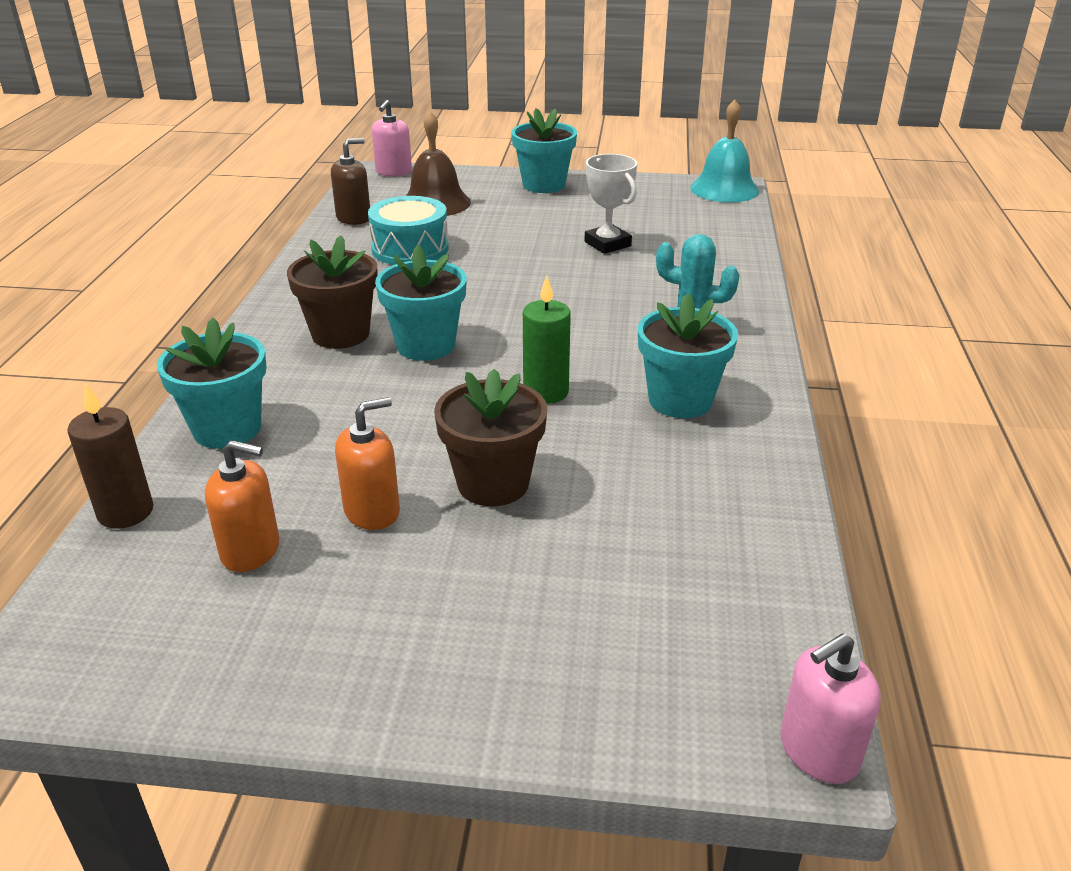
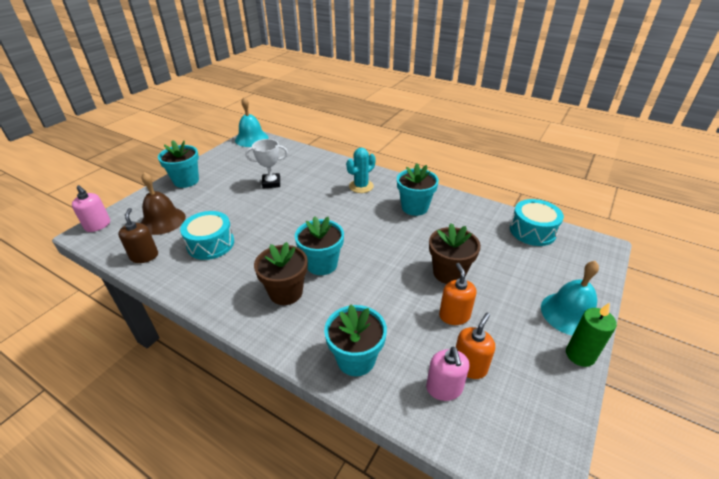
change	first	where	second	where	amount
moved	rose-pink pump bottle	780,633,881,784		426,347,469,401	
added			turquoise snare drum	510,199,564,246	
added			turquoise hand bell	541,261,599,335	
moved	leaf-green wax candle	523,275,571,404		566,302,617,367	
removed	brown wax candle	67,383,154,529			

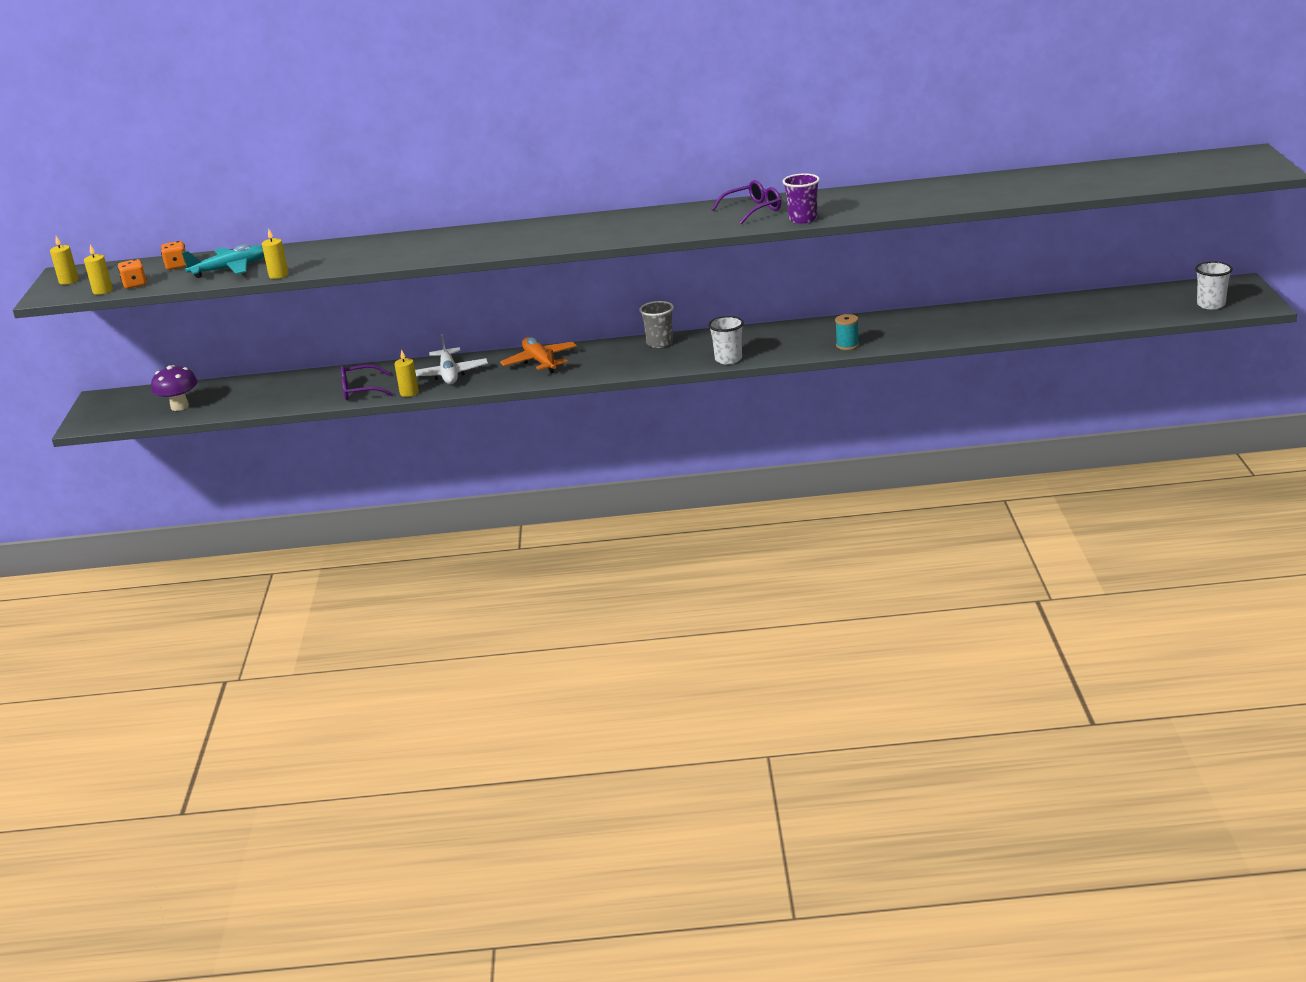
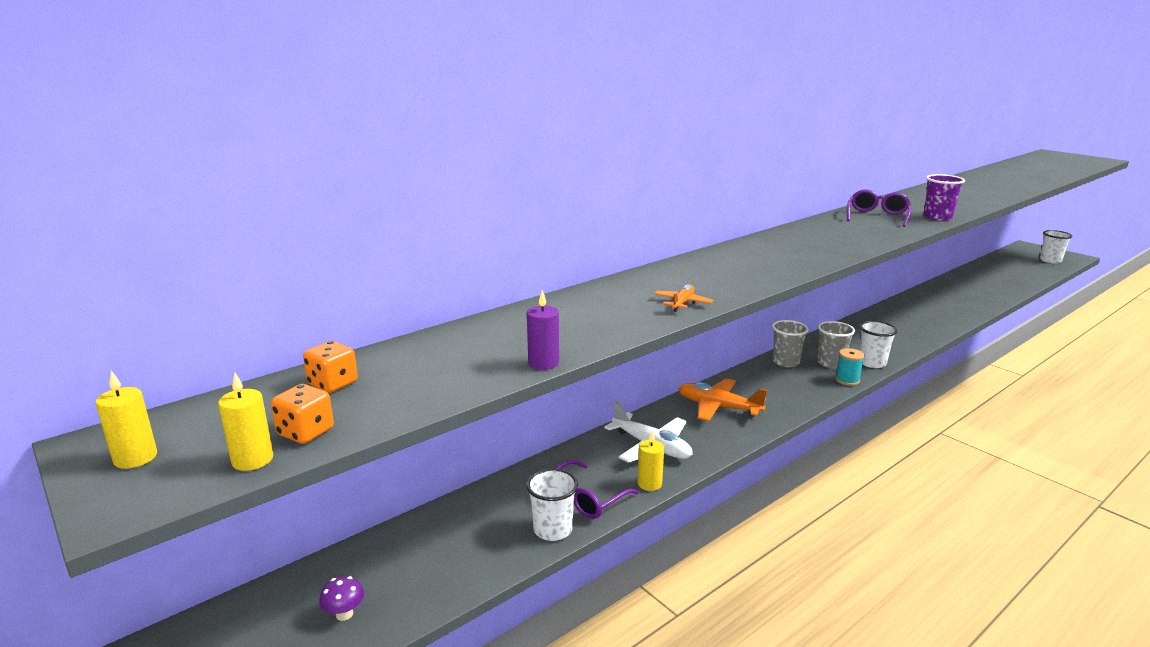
change	first	where	second	where	amount
resized	royal purple toadstool	151,365,198,411		319,576,364,621	x0.57
added			snow-white beaker	526,469,578,541	
recoloured	yellow wax candle	262,229,289,279	royal purple wax candle	527,290,559,370	
added			bright orange plane	654,284,713,312	
added			grey beaker	817,321,855,369	
moved	turquoise spool	835,314,859,350		835,348,865,386	
removed	turquoise plane	181,244,264,278			

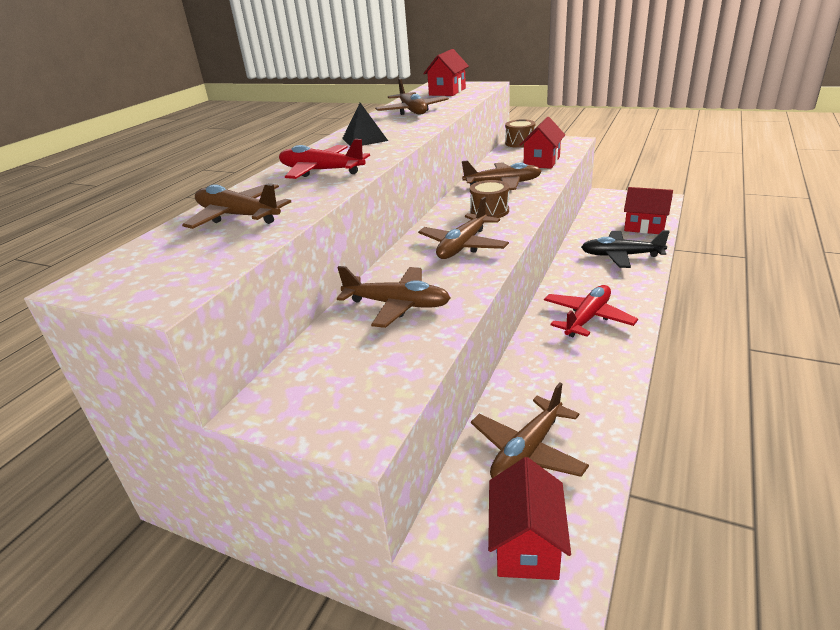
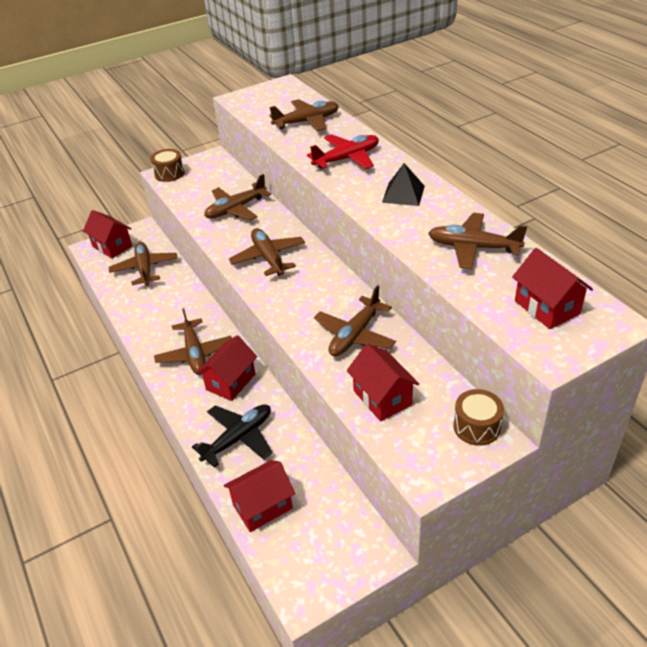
change	first	where	second	where	amount
moved	brown snare drum	470,180,509,218		150,149,185,182	
recoloured	scarlet plane	544,285,638,337	brown plane	154,308,232,375	
added			scarlet cottage	197,335,257,401	

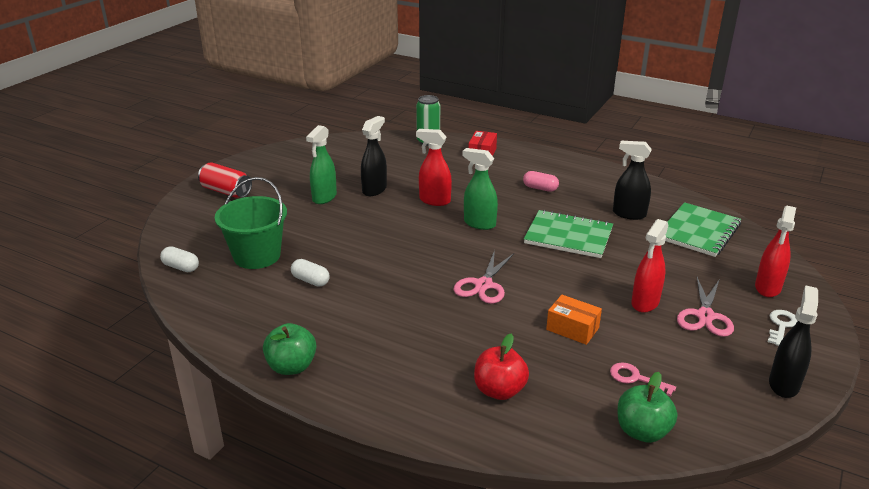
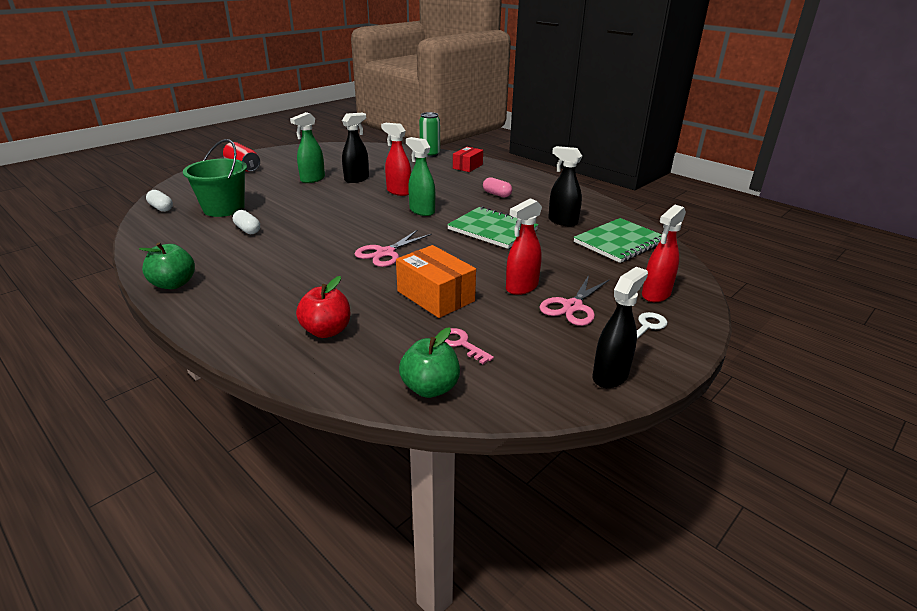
change	first	where	second	where	amount
resized	bright orange parcel	546,295,602,345		396,245,476,318	x1.56

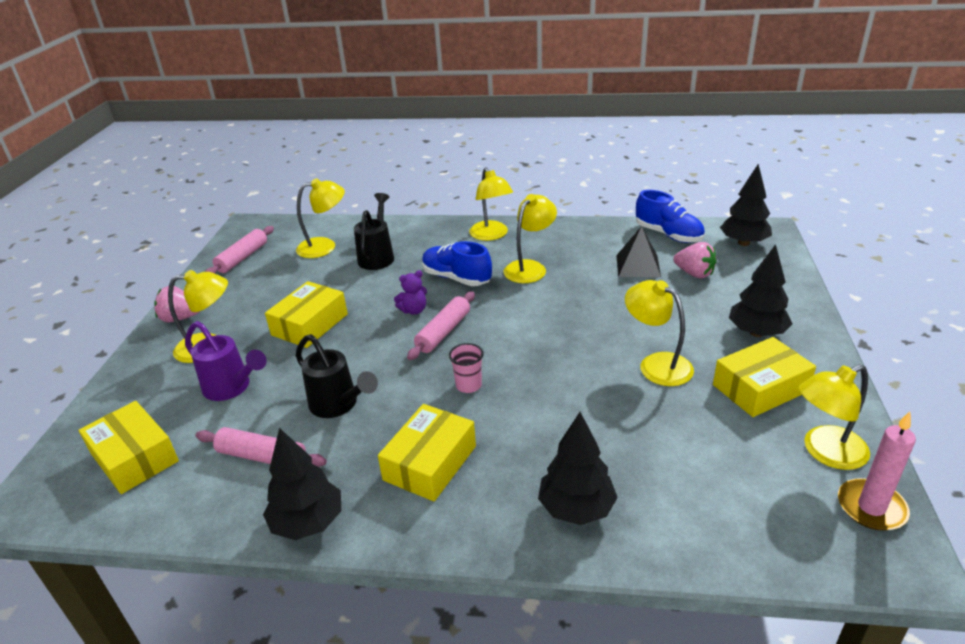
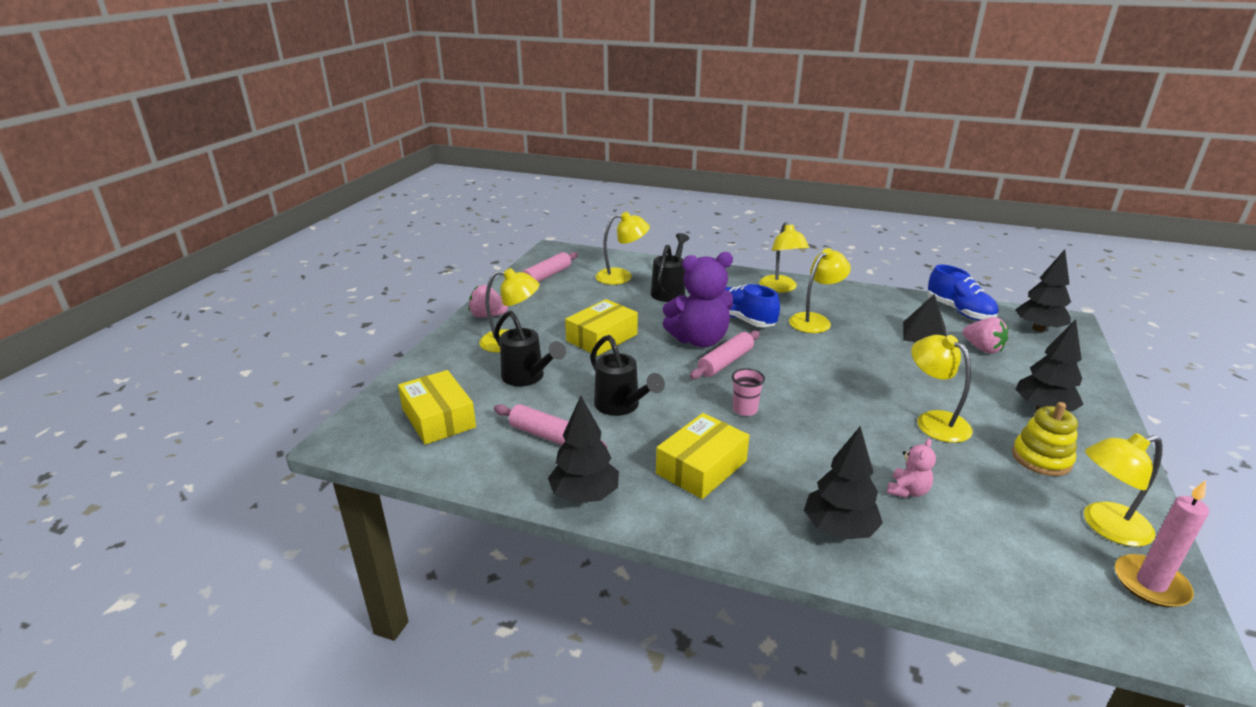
change	first	where	second	where	amount
recoloured	royal purple watering pot	185,321,267,401	ebony watering pot	494,311,566,386	
resized	royal purple teddy	394,270,427,315		663,252,733,347	x2.19
added			rose-pink teddy	887,439,936,498	
replaced	yellow parcel	713,337,816,417	yellow stacking rings	1012,402,1078,476	

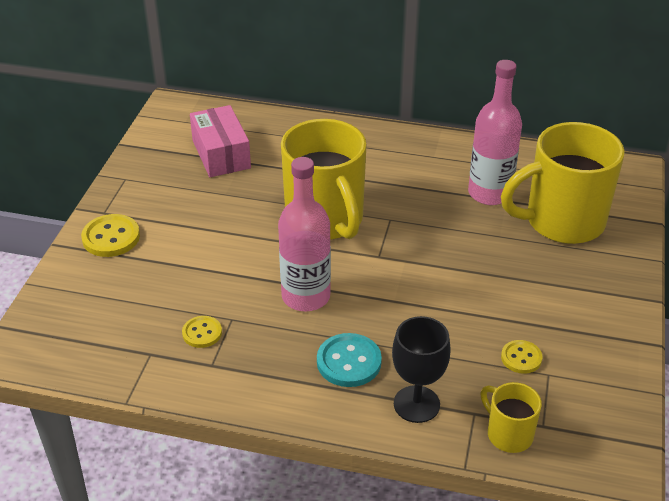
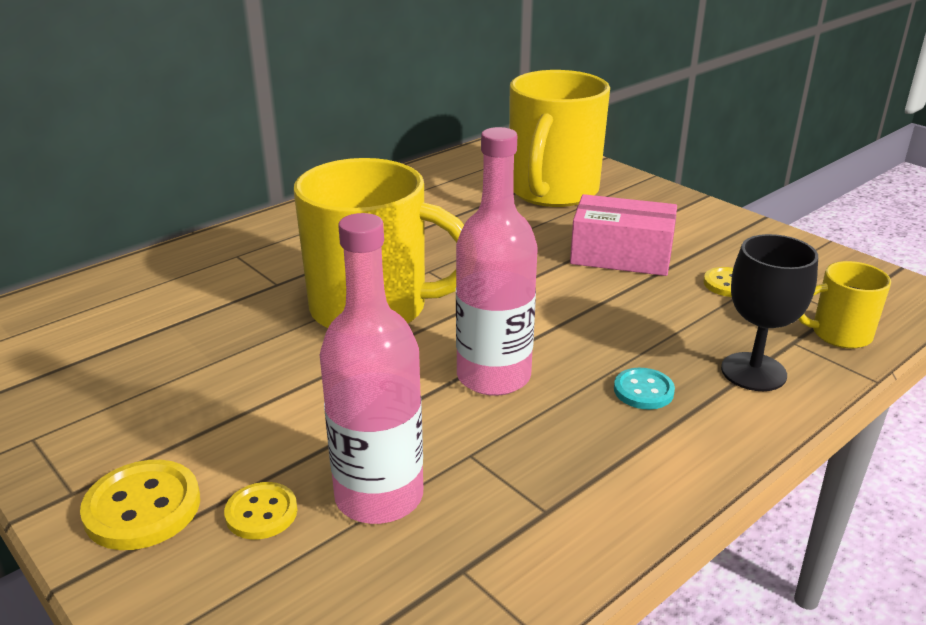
change	first	where	second	where	amount
moved	yellow sewing button	182,316,222,348		224,482,297,539	
moved	rose-pink drink bottle	468,60,522,205		320,213,423,524	
moved	rose-pink parcel	190,105,251,177		570,194,677,276	
resized	turquoise sewing button	317,333,382,387		614,368,675,409	x0.63

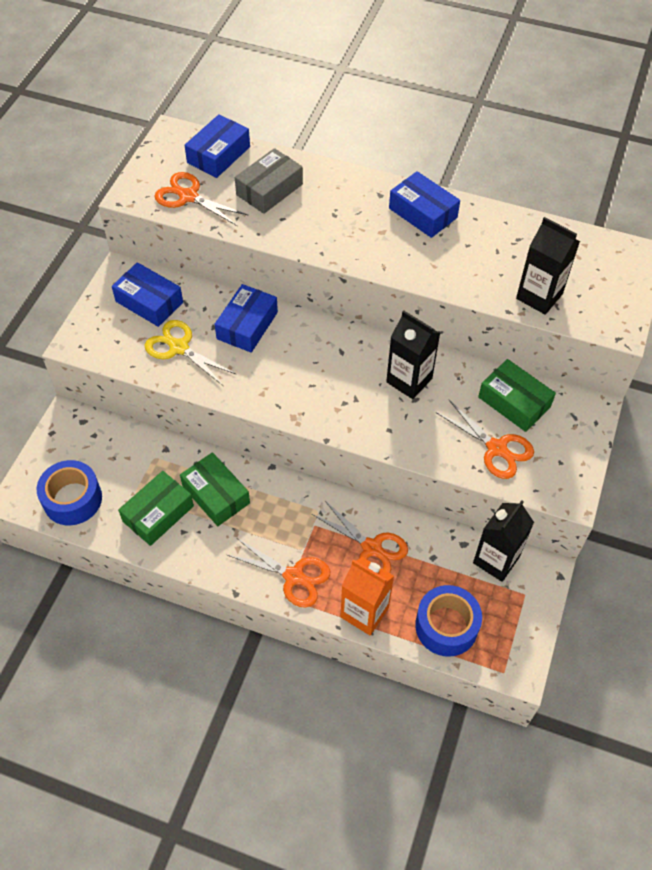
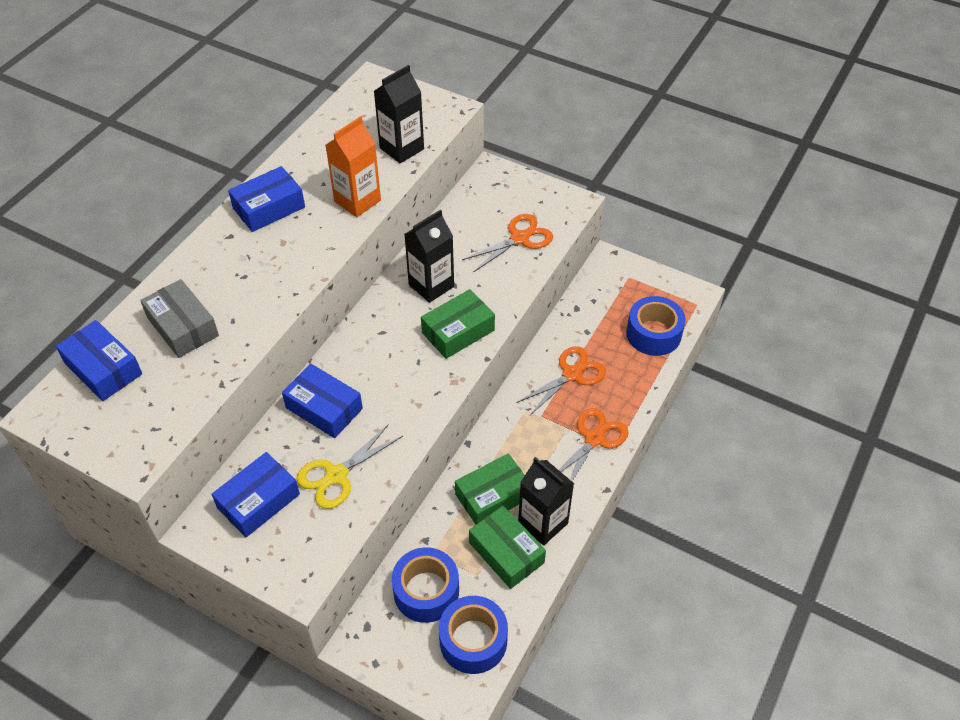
change	first	where	second	where	amount
moved	bright orange carton	340,557,394,636		326,116,381,217	
added			cobalt tape	392,547,459,623	
moved	leaf-green parcel	478,359,556,432		421,289,495,359	
moved	ebony carton	473,500,534,582		518,457,574,546	
removed	bright orange pair of scissors	154,172,248,226			

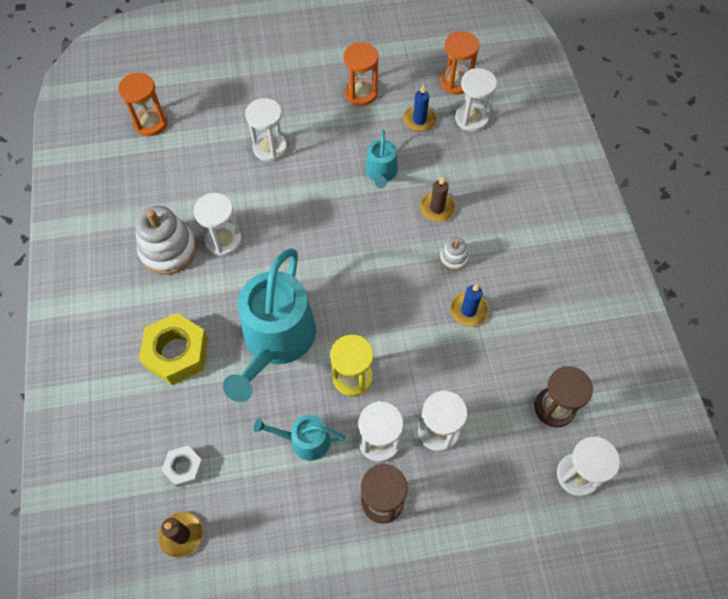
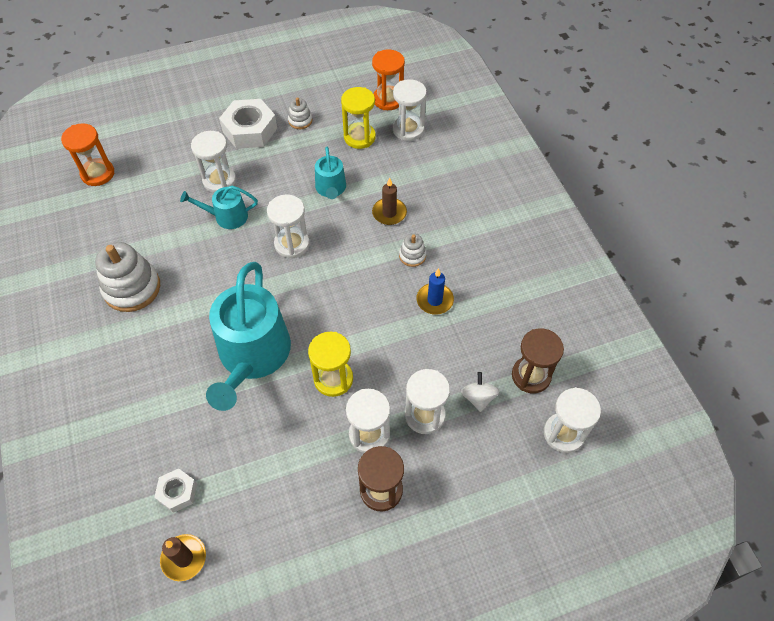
change	first	where	second	where	amount
moved	turquoise watering pot	253,415,345,461		180,186,258,229	
added			snow-white nut	219,99,277,149	
moved	snow-white sand timer	194,193,242,256		267,194,310,259	
replaced	bright orange sand timer	344,42,378,106	snow-white stacking rings	288,97,312,129	
replaced	cobalt wax candle	403,84,437,132	yellow sand timer	341,87,376,149	
added			snow-white toy top	461,372,500,412	
removed	yellow nut	139,313,208,385			

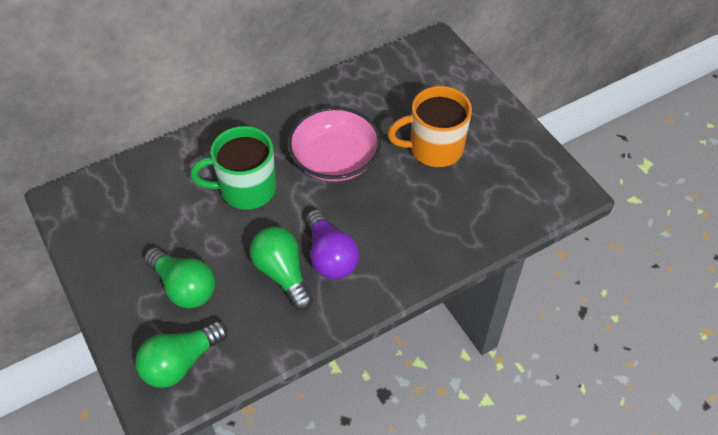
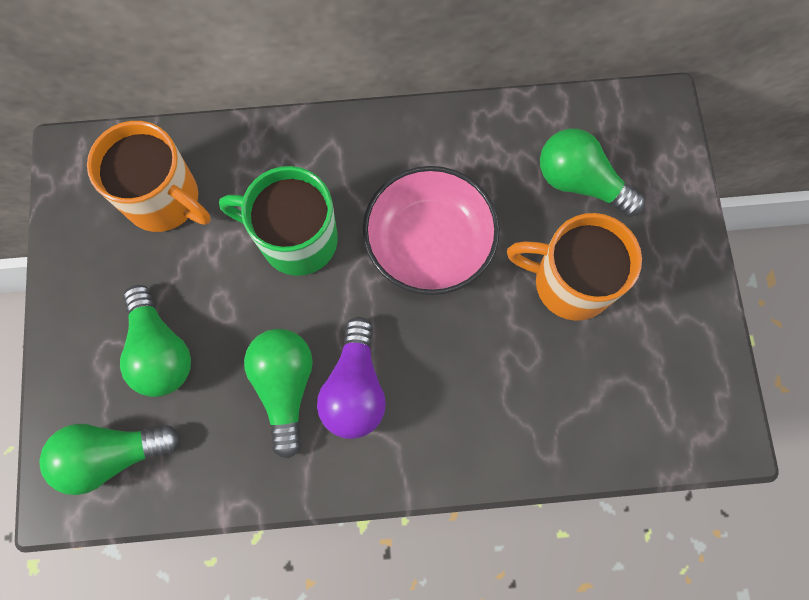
change	first	where	second	where	amount
added			bright orange tea mug	87,121,211,232	
added			leaf-green bulb	540,129,645,217	

